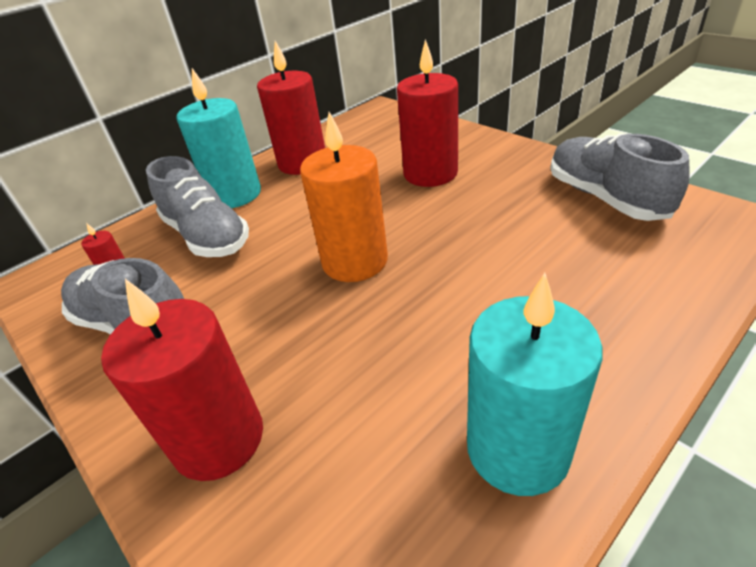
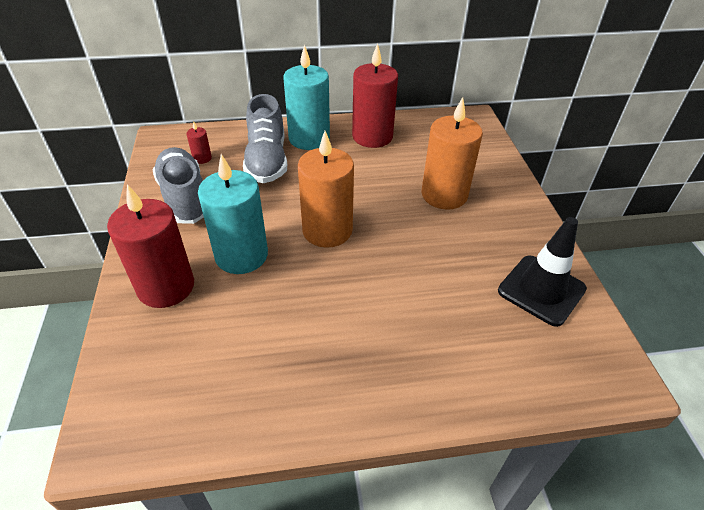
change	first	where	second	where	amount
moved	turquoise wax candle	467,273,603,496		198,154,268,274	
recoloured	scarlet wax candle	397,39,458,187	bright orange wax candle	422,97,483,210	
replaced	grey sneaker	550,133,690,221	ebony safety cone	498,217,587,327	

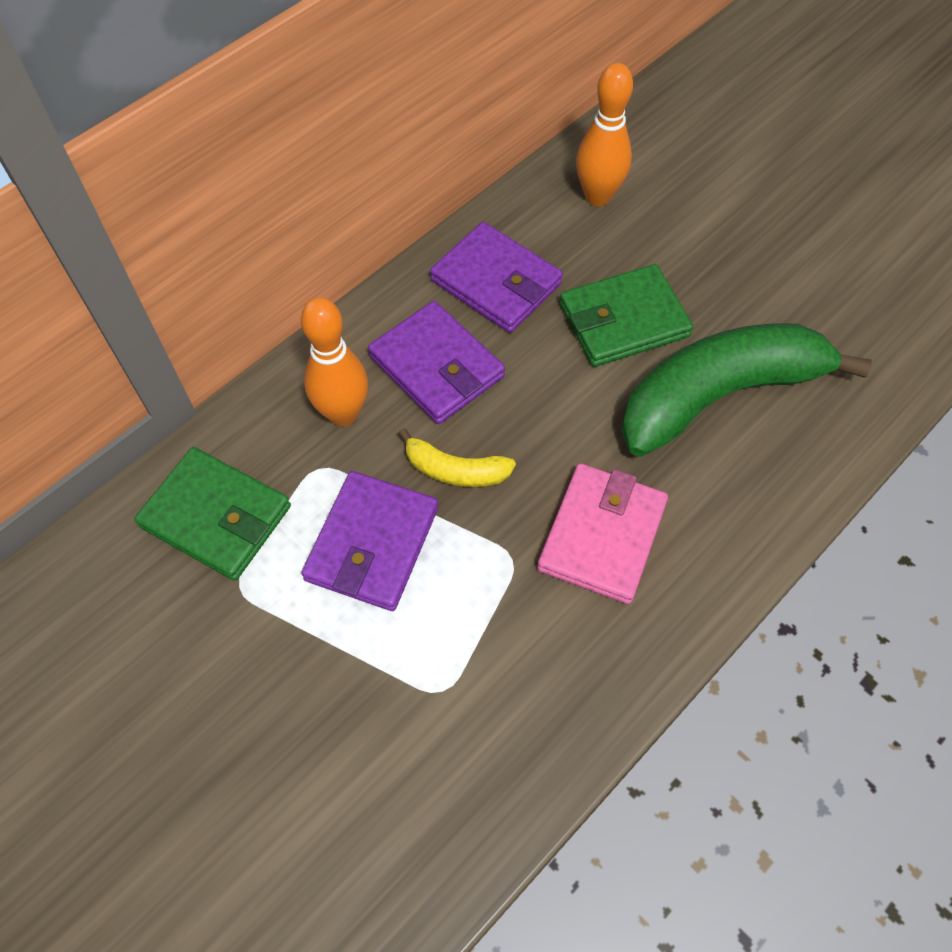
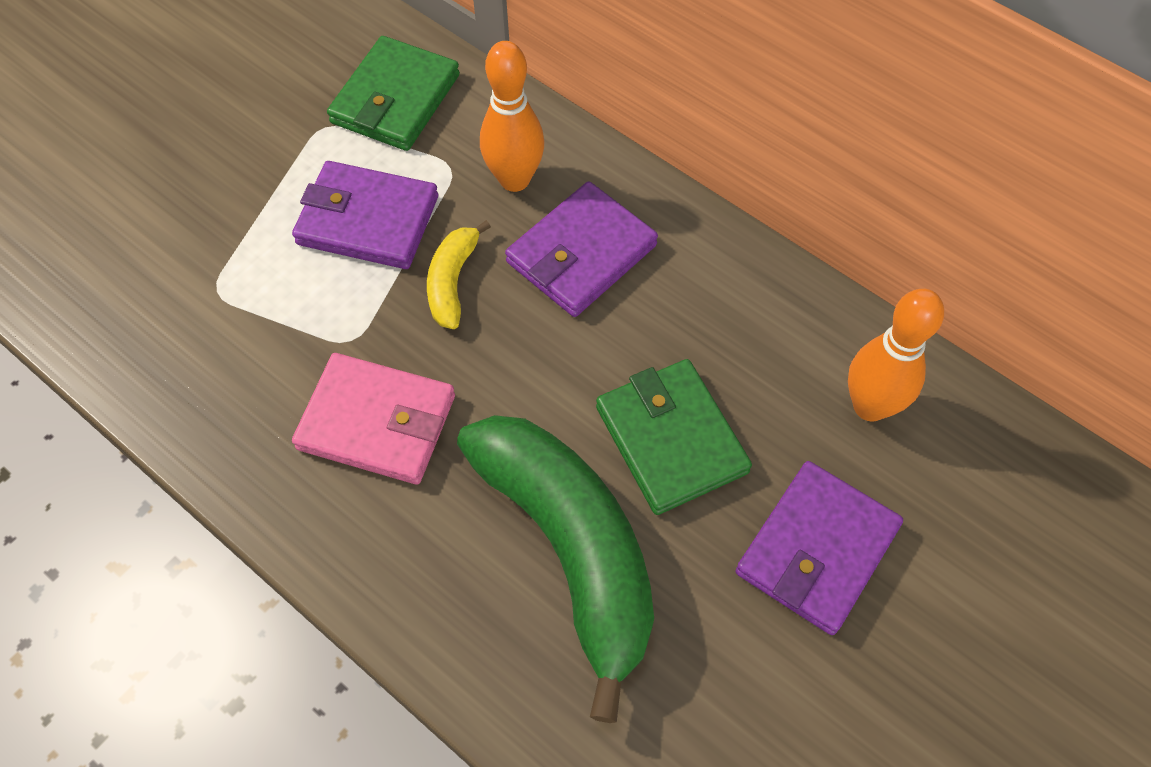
change	first	where	second	where	amount
moved	royal purple card wallet	430,222,563,333		736,461,903,635	

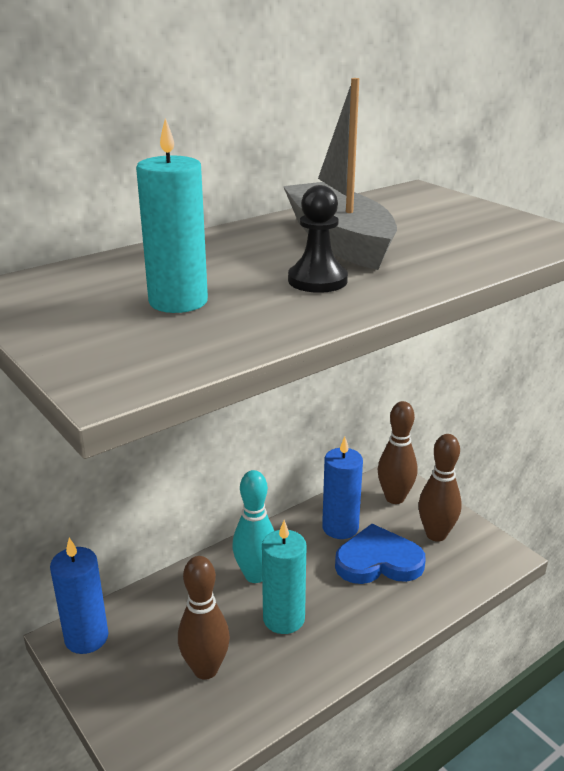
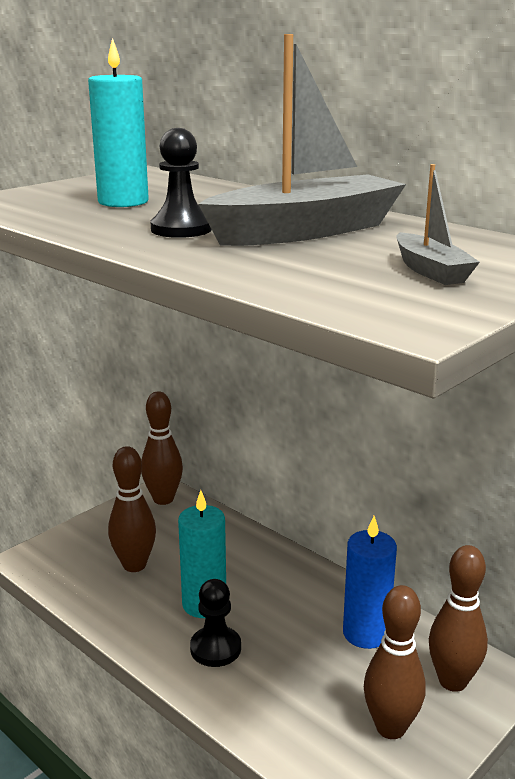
change	first	where	second	where	amount
replaced	cobalt wax candle	50,538,108,654	brown tenpin	141,392,183,505	
added			ebony game pawn	190,579,241,667	
added			grey toy boat	396,164,480,285	
removed	turquoise tenpin	232,470,274,583			
removed	cobalt heart	335,524,426,584			

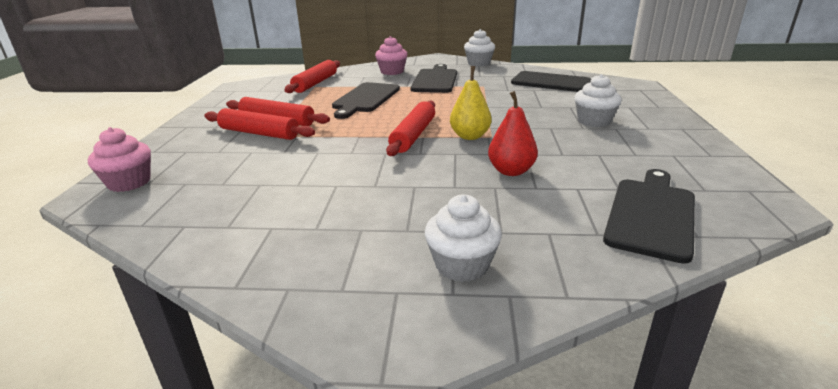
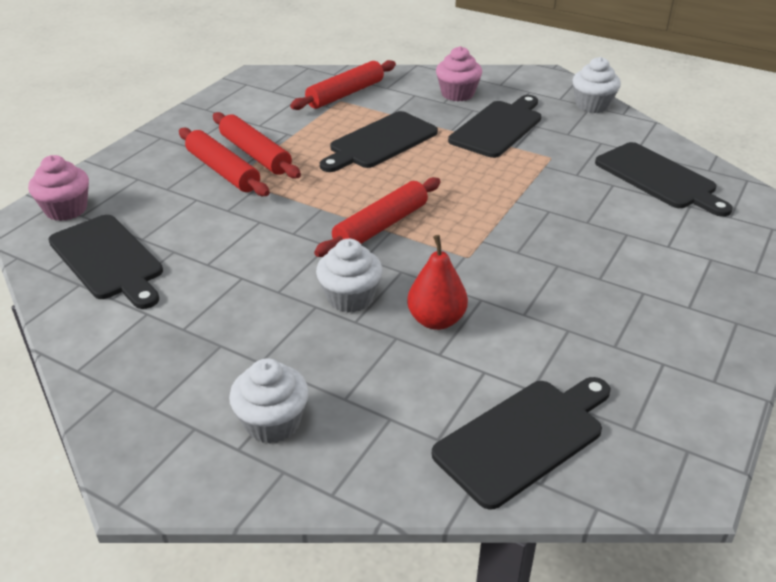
change	first	where	second	where	amount
added			ebony bread board	48,214,163,309	
moved	snow-white cupcake	574,74,622,127		316,239,383,313	
removed	yellow pear fruit	450,66,491,140			

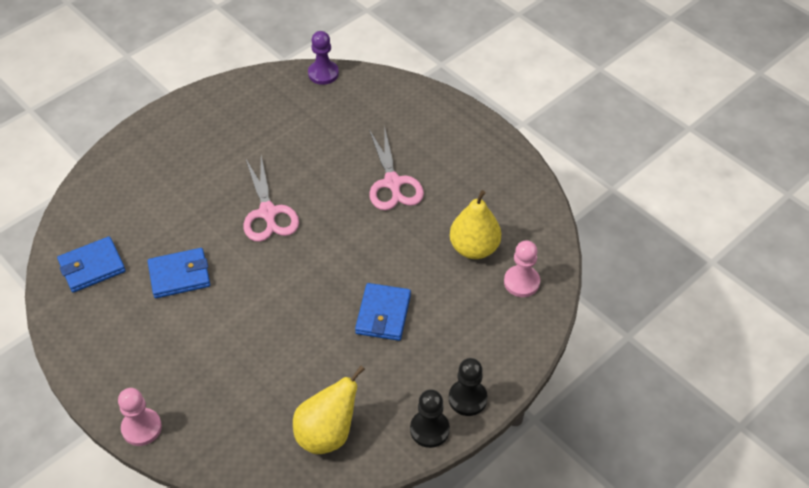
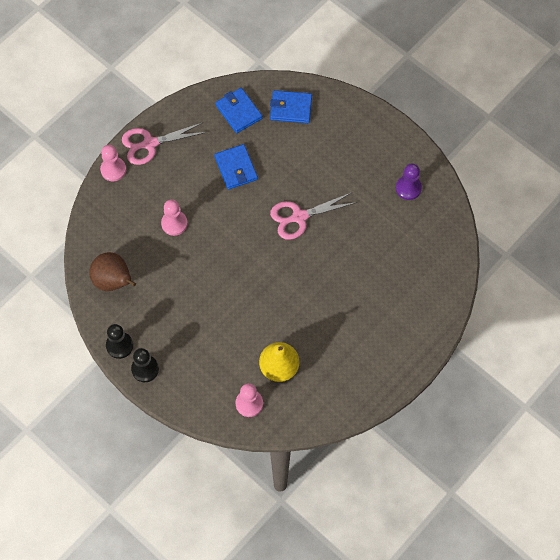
change	first	where	second	where	amount
recoloured	yellow pear fruit	293,366,365,454	brown pear fruit	89,252,136,291	
moved	rose-pink pair of scissors	369,129,424,210		122,122,207,165	
added			rose-pink game pawn	161,199,188,236	
moved	cobalt card wallet	355,283,411,341		270,90,312,123	
moved	royal purple game pawn	308,31,339,85		396,163,422,200	

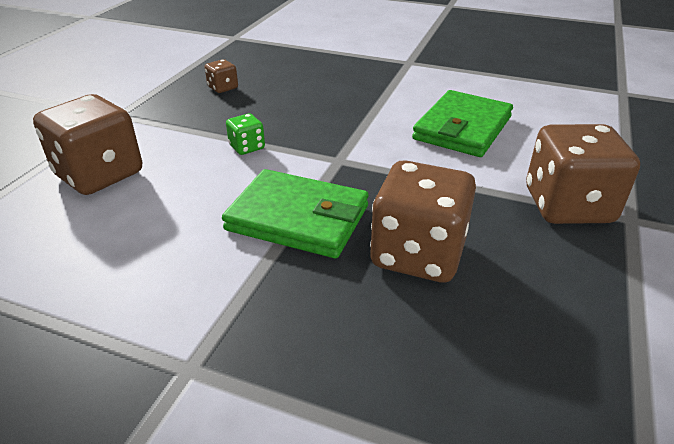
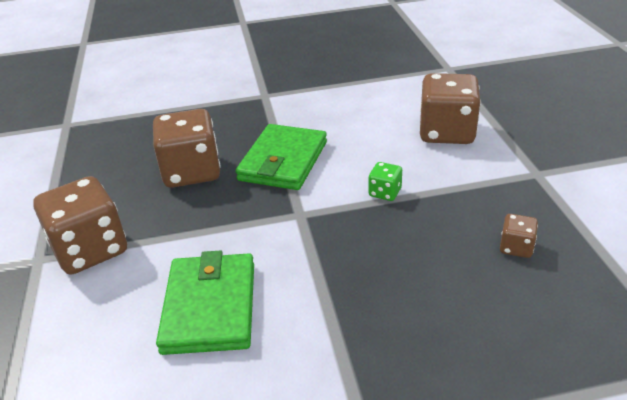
change	first	where	second	where	amount
turned	leaf-green card wallet	222,169,369,258		236,124,327,190	60 degrees counterclockwise

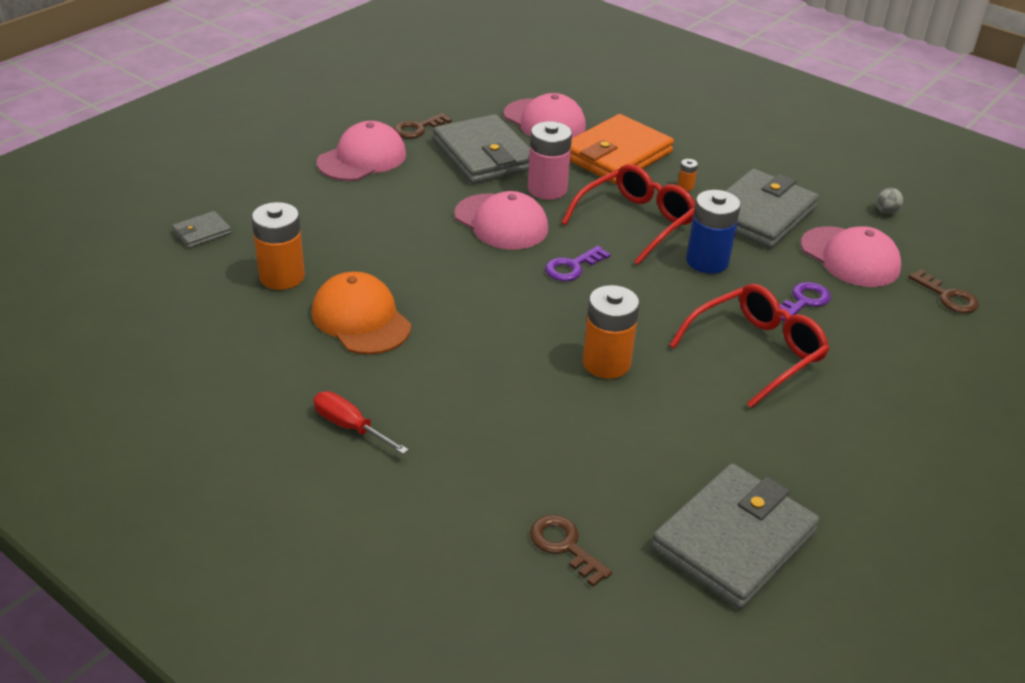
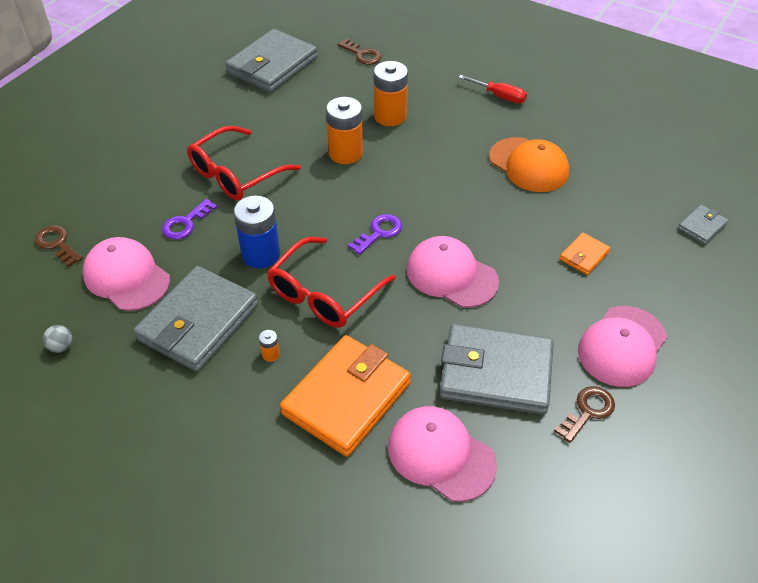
change	first	where	second	where	amount
moved	bright orange power cell	251,202,305,290		374,61,408,126	
turned	grey card wallet	433,114,530,184		439,324,554,415	45 degrees counterclockwise
added			bright orange card wallet	560,232,610,275	
removed	rose-pink power cell	528,121,572,200			

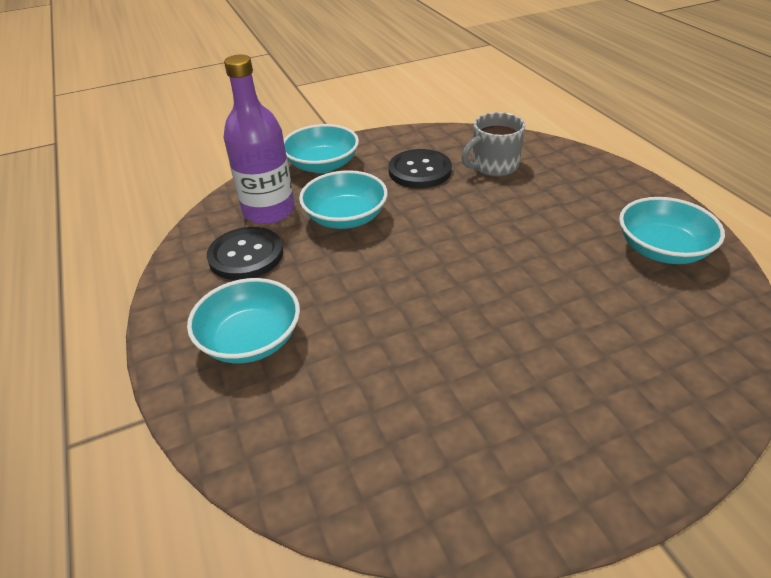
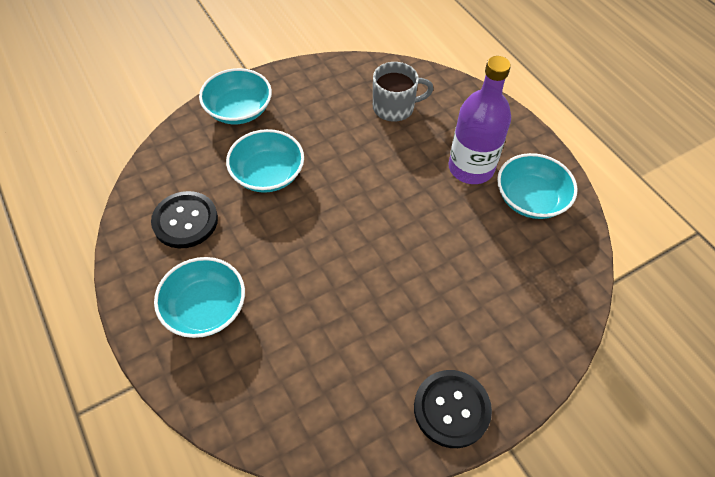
change	first	where	second	where	amount
turned	grey tea mug	461,112,525,177		373,62,433,122	150 degrees counterclockwise
moved	ebony sewing button	388,149,452,188		414,370,492,448	
moved	royal purple drink bottle	223,54,295,224		448,56,511,184	

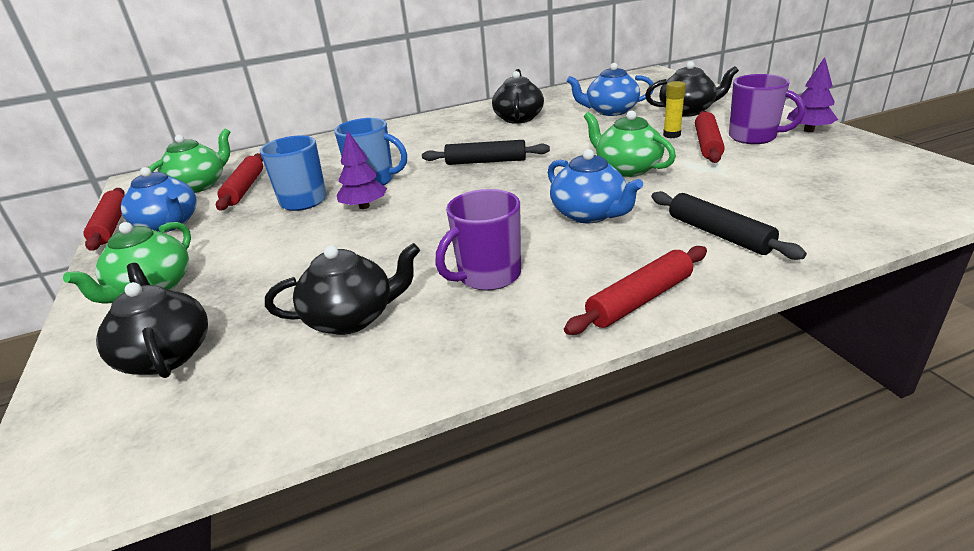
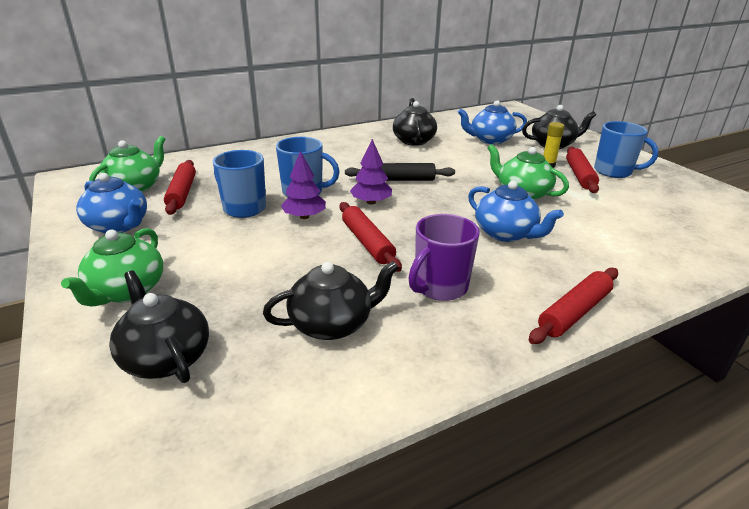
change	first	where	second	where	amount
moved	scarlet rolling pin	84,188,125,251		339,202,402,272	
moved	royal purple fir tree	787,57,838,132		350,139,392,205	
recoloured	royal purple tea mug	729,74,805,144	cobalt tea mug	594,121,658,178	
removed	ebony rolling pin	652,191,807,260			

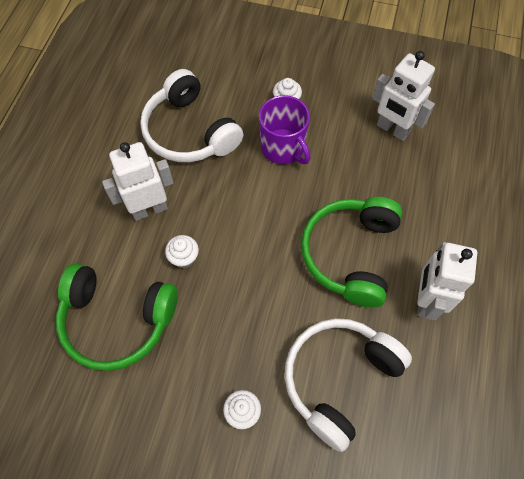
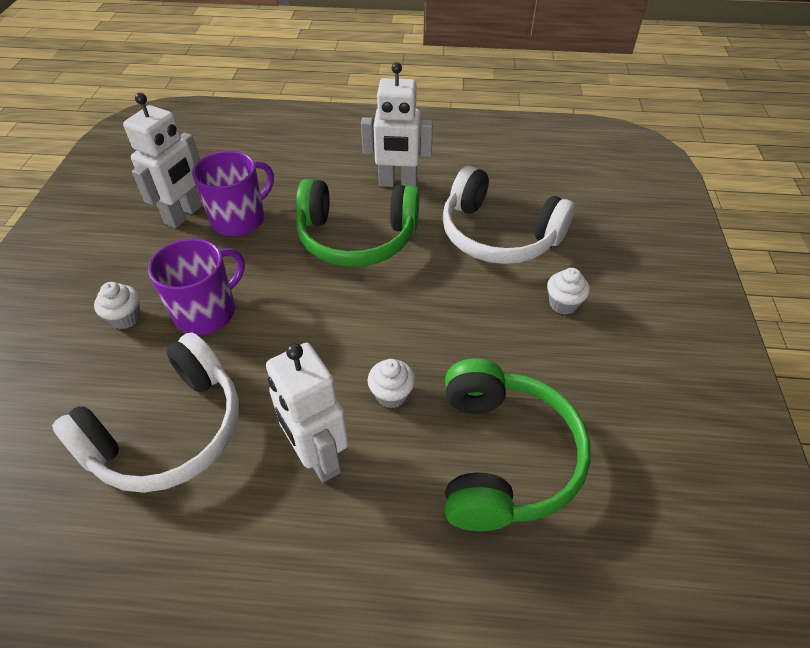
change	first	where	second	where	amount
added			royal purple tea mug	192,151,274,236	

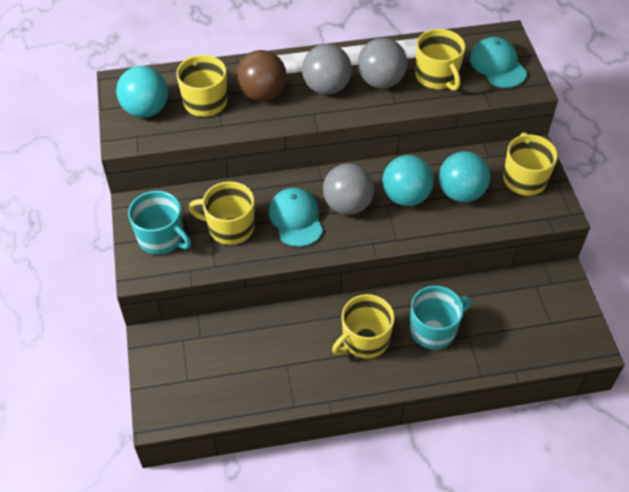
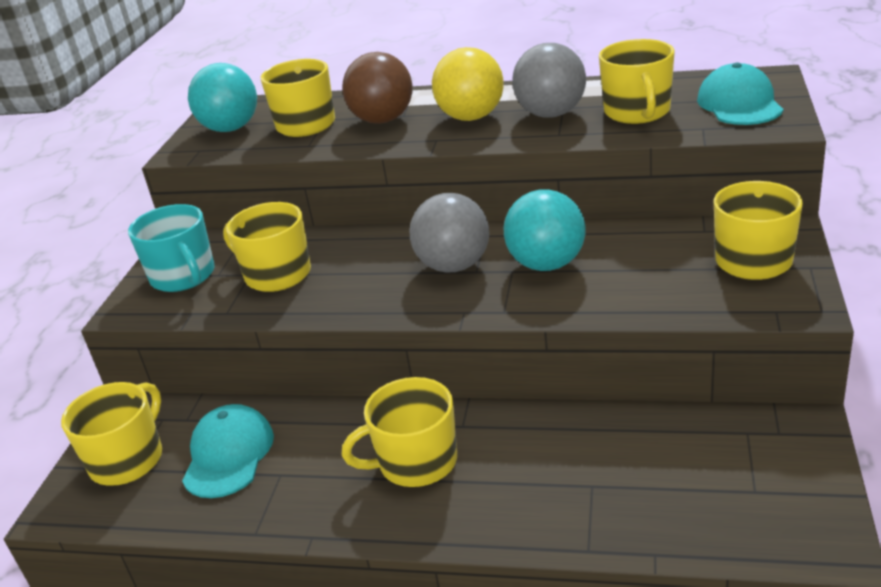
change	first	where	second	where	amount
added			yellow tea mug	61,382,162,486	
moved	turquoise baseball cap	269,188,323,247		182,404,274,498	
recoloured	grey play ball	302,44,352,95	yellow play ball	432,47,503,121	
removed	turquoise tea mug	410,286,472,349			
removed	turquoise play ball	439,151,490,202			

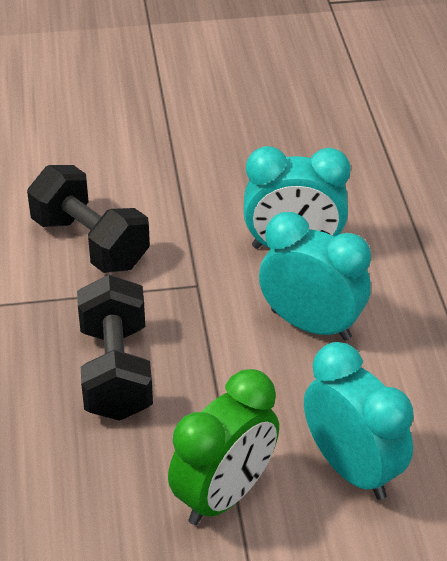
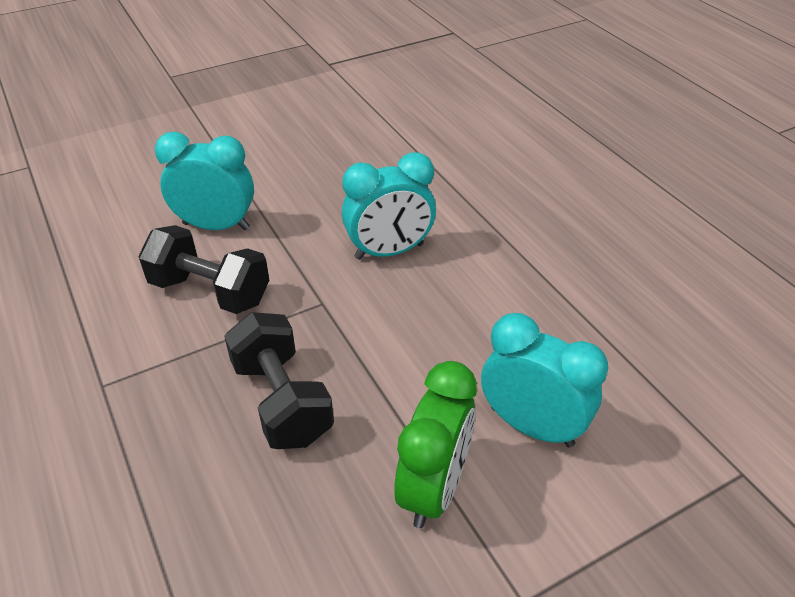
change	first	where	second	where	amount
moved	turquoise alarm clock	259,212,371,340		155,132,254,230	

